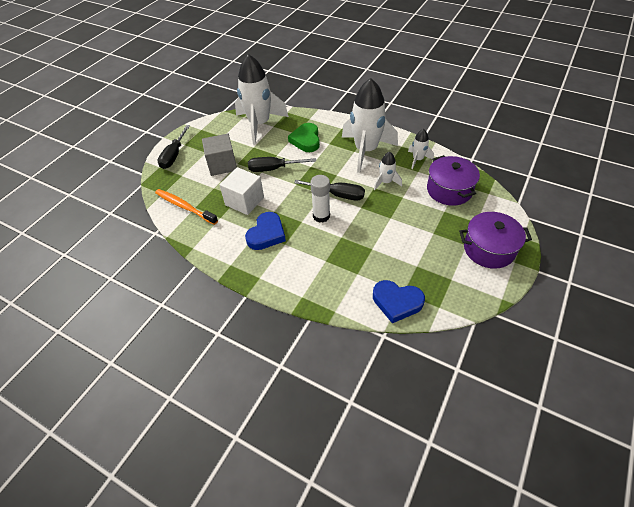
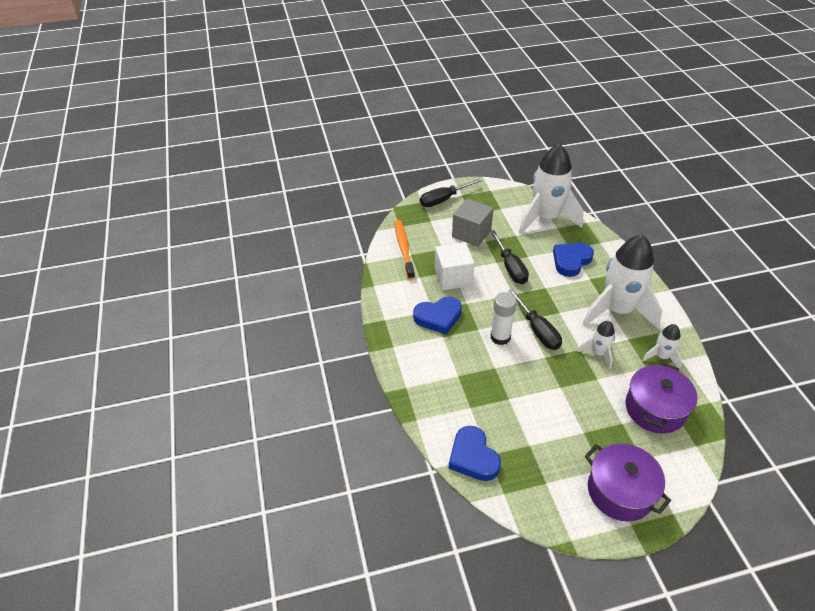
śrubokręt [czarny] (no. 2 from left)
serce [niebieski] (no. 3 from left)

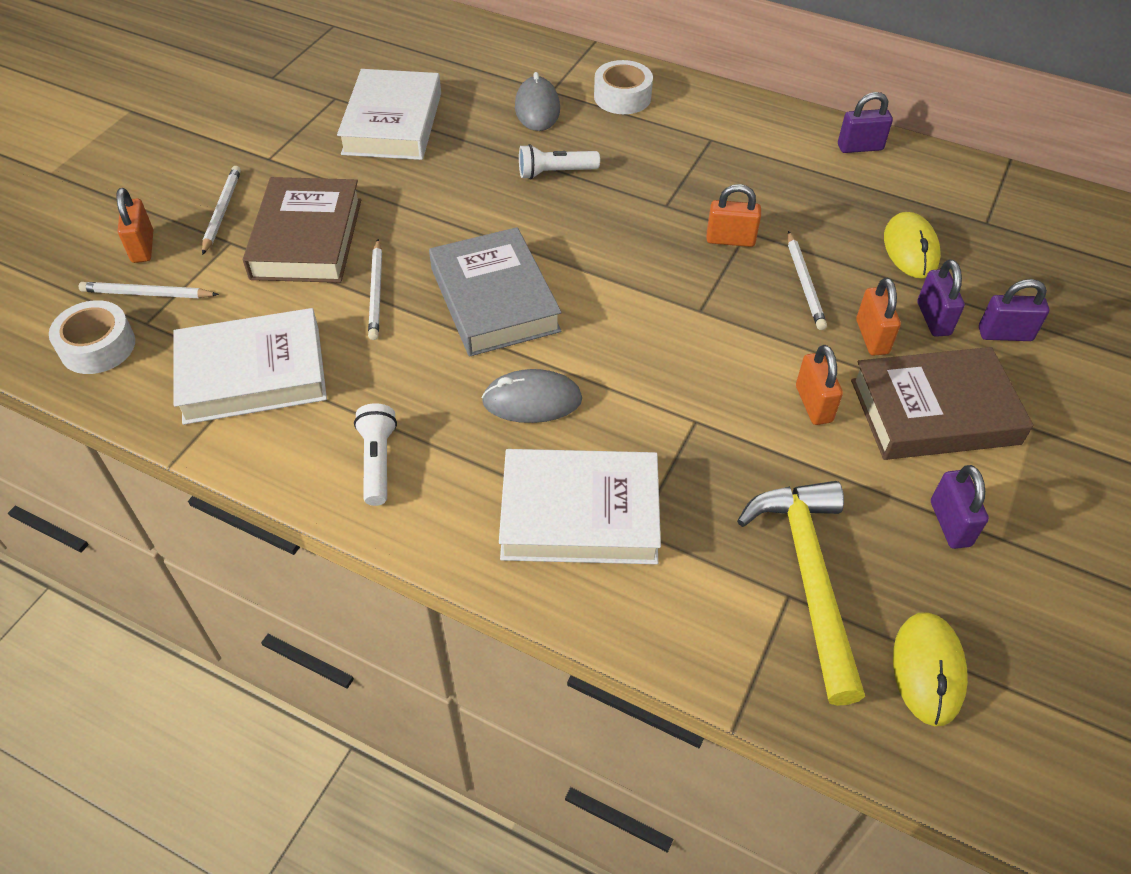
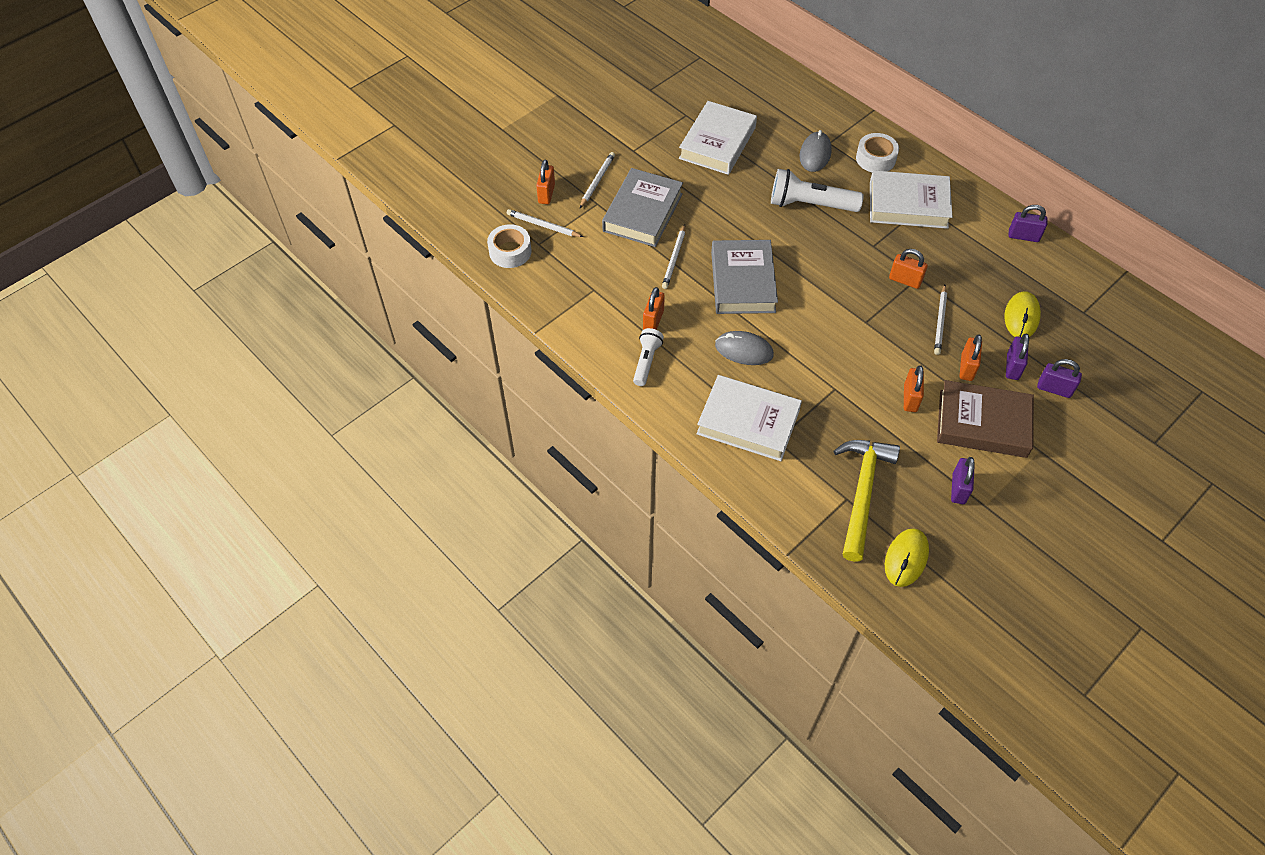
książka [biały] (no. 3 from left)
książka [szary] (no. 1 from left)
latarka [biały] (no. 2 from left)
kłódka [pomarańczowy] (no. 2 from left)

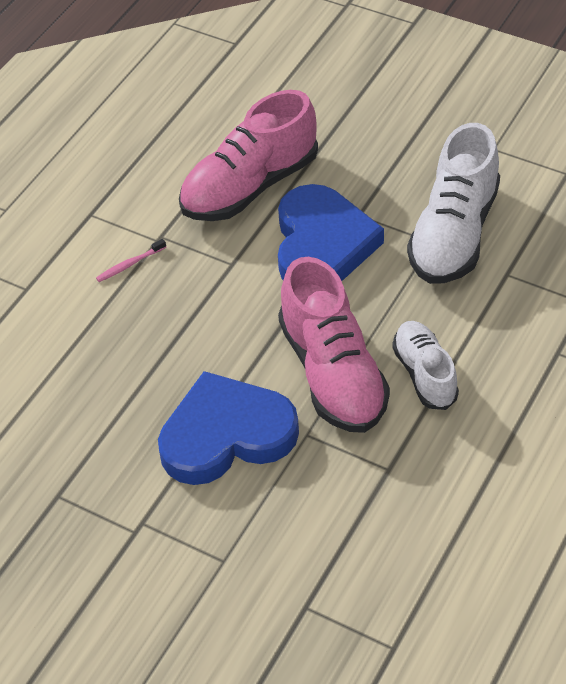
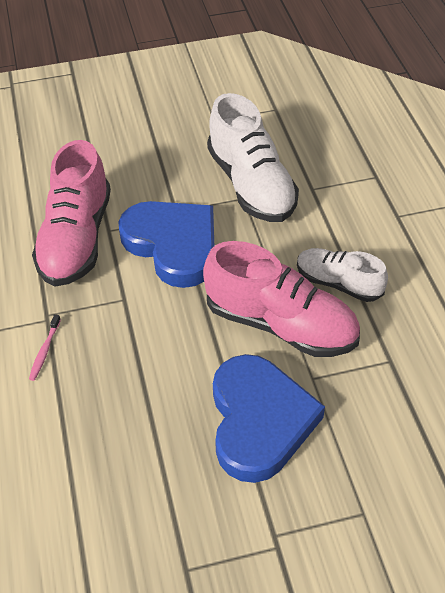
serce [niebieski] (no. 2 from left)

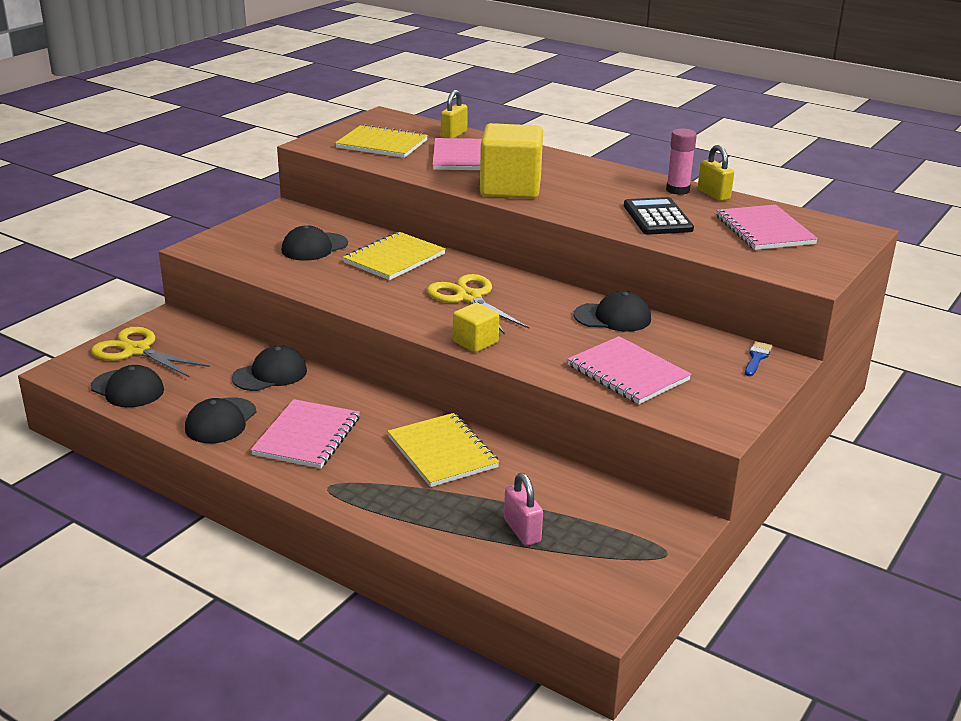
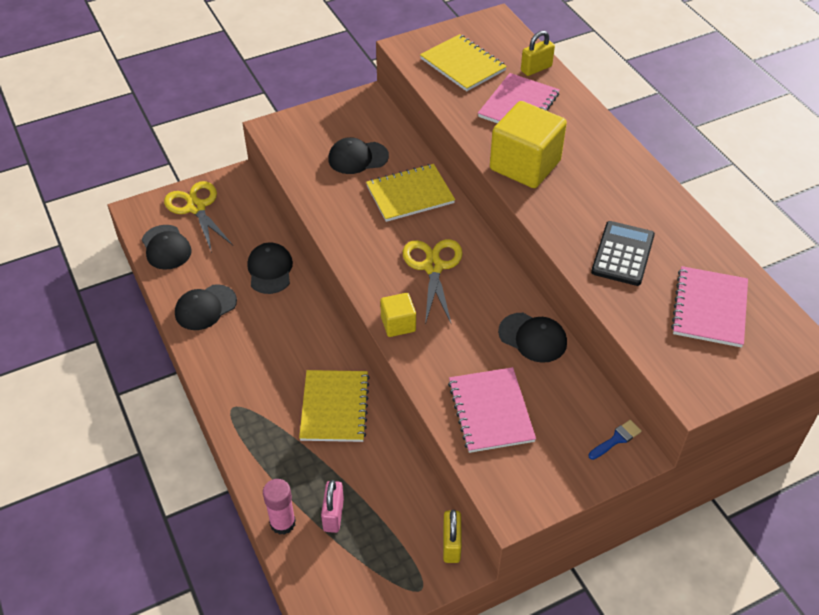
czapka [czarny] (no. 3 from left)
zeszyt [różowy] (no. 1 from left in the first image)
klej w sztyfcie [różowy]
kłódka [żółty] (no. 1 from left)

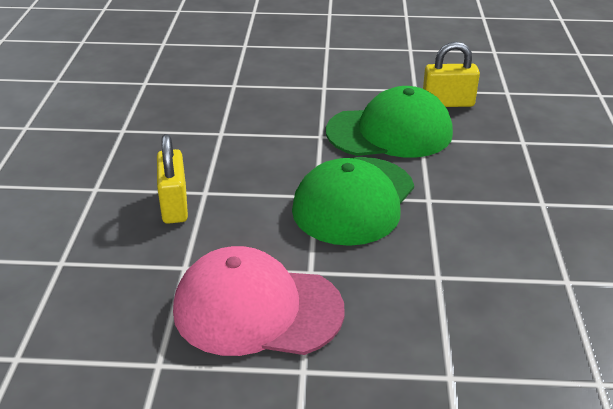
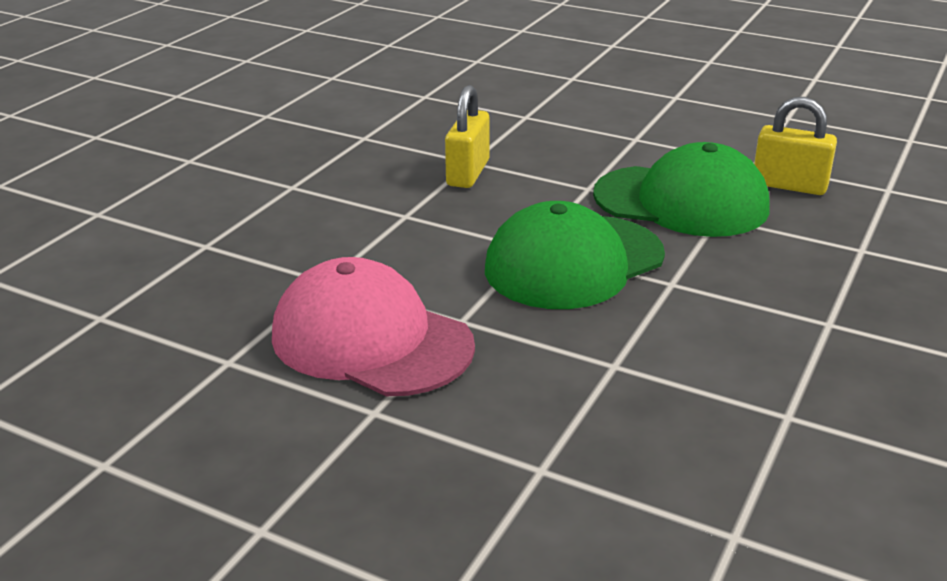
kłódka [żółty] (no. 1 from left)

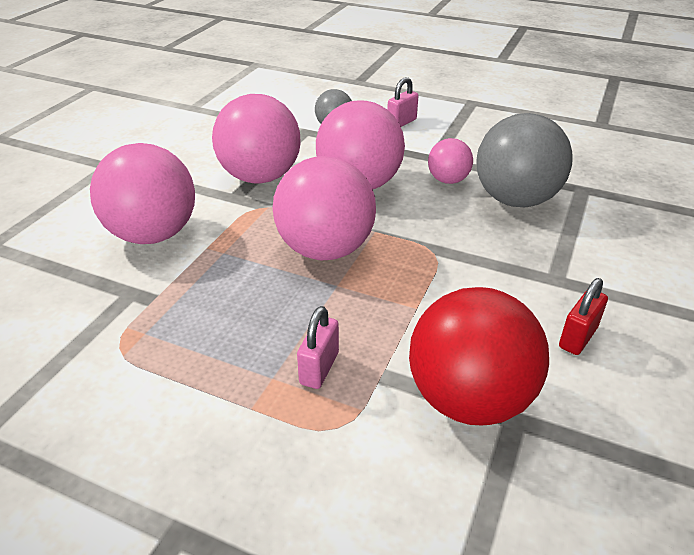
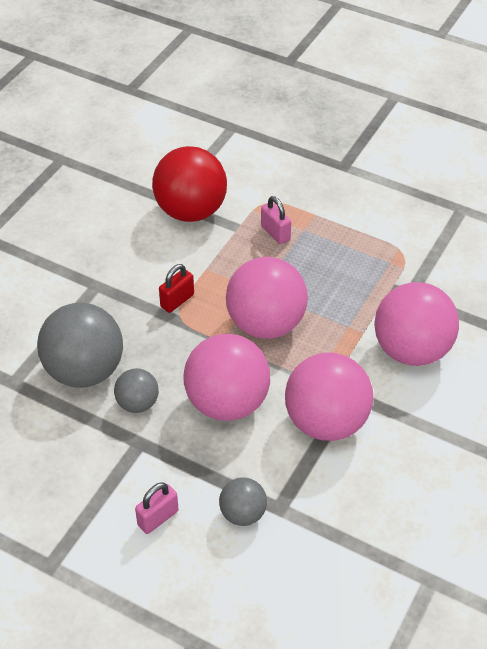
kłódka [różowy] (no. 2 from left)
piłka [szary] (no. 2 from left)
kłódka [czerwony]

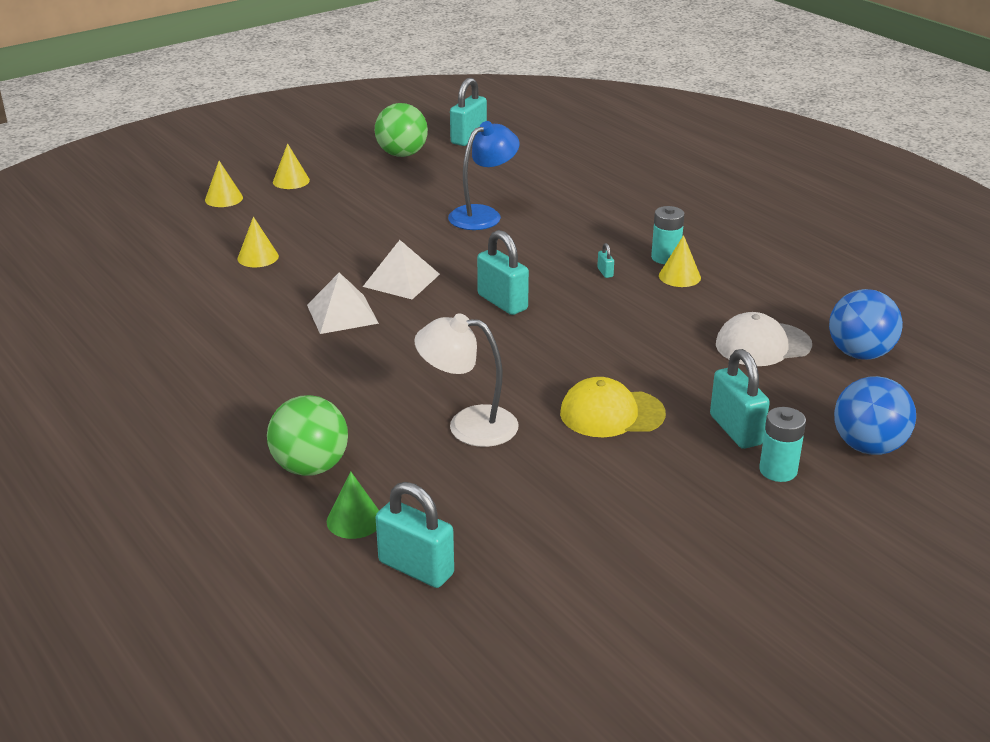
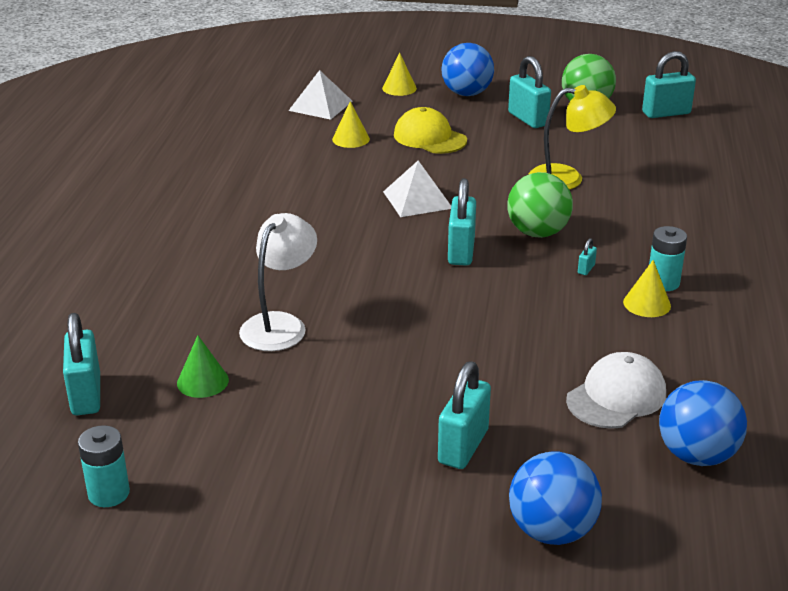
piłka [zielony] (no. 1 from left)
piłka [niebieski] (no. 1 from left)
piramida [biały] (no. 1 from left)
stożek [zielony]
lampka [biały]
lampka [żółty]
czapka [żółty]
czapka [biały]
bateria [turkusowy] (no. 1 from left)
kłódka [turkusowy] (no. 4 from left)

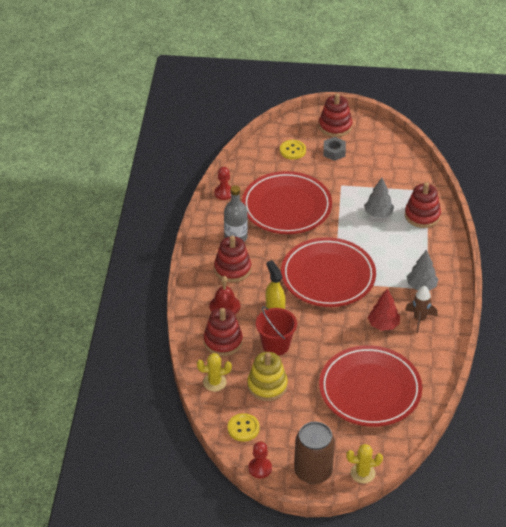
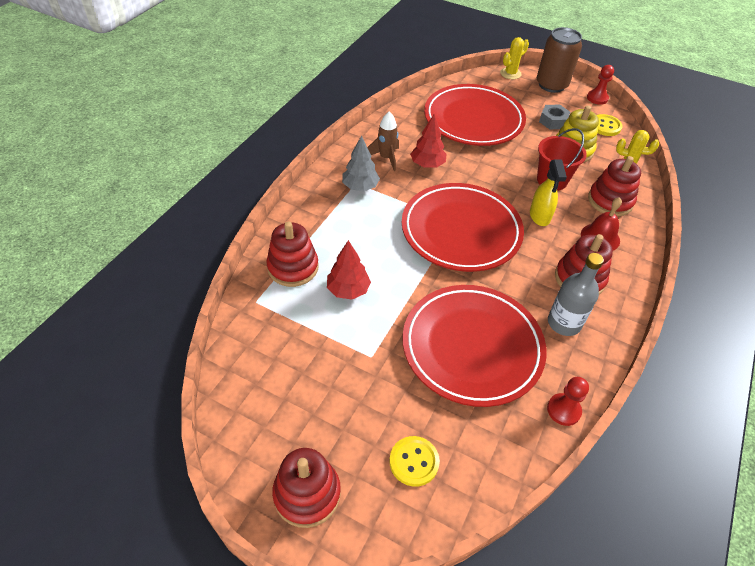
nakrętka [szary]
kaktus [żółty] (no. 1 from left)
drzewko [czerwony] (no. 1 from left)

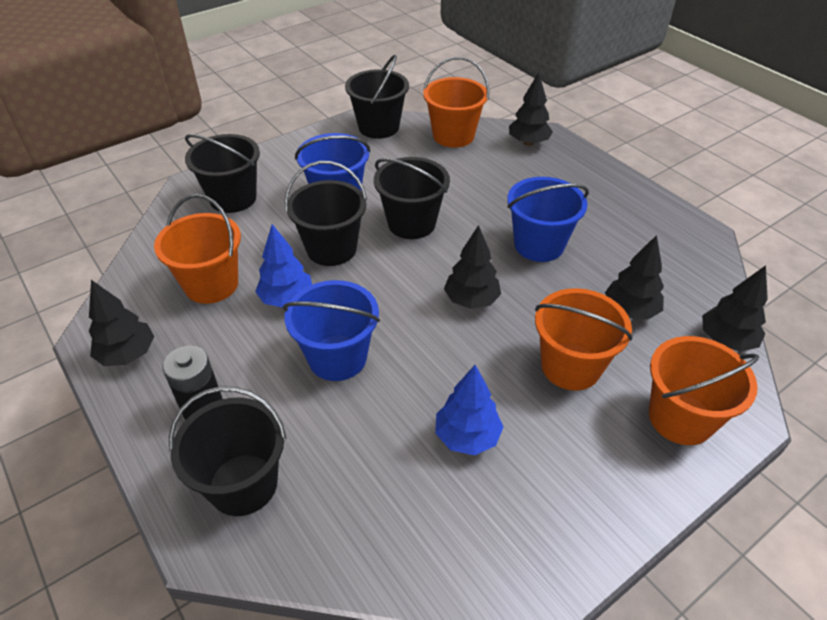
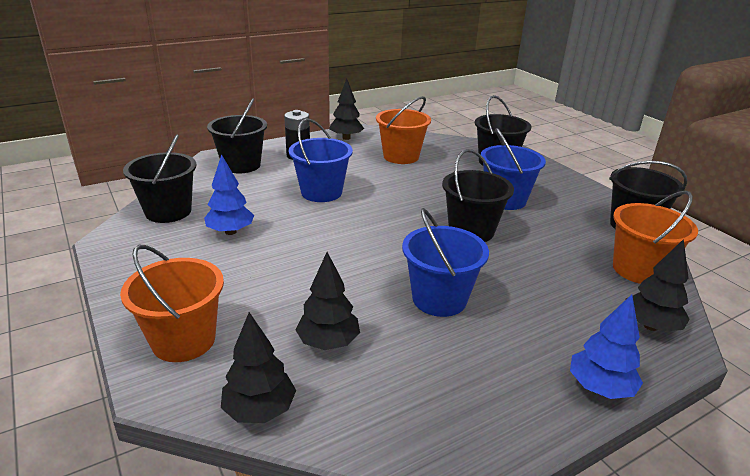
drzewko [niebieski] (no. 2 from left)
wiadro [czarny] (no. 1 from left)
drzewko [czarny] (no. 2 from left in the first image)
wiadro [pomarańczowy] (no. 3 from left in the first image)

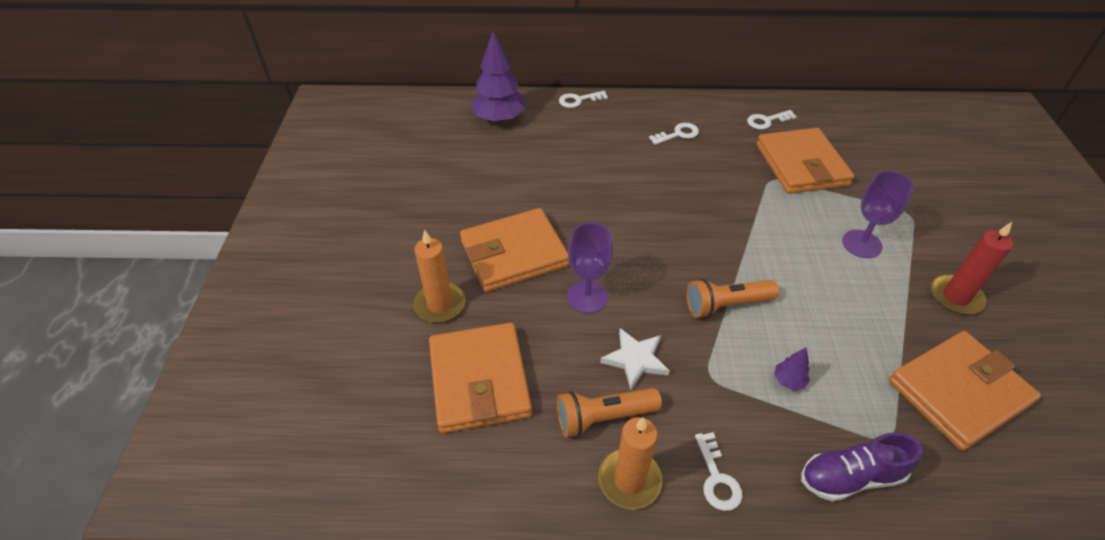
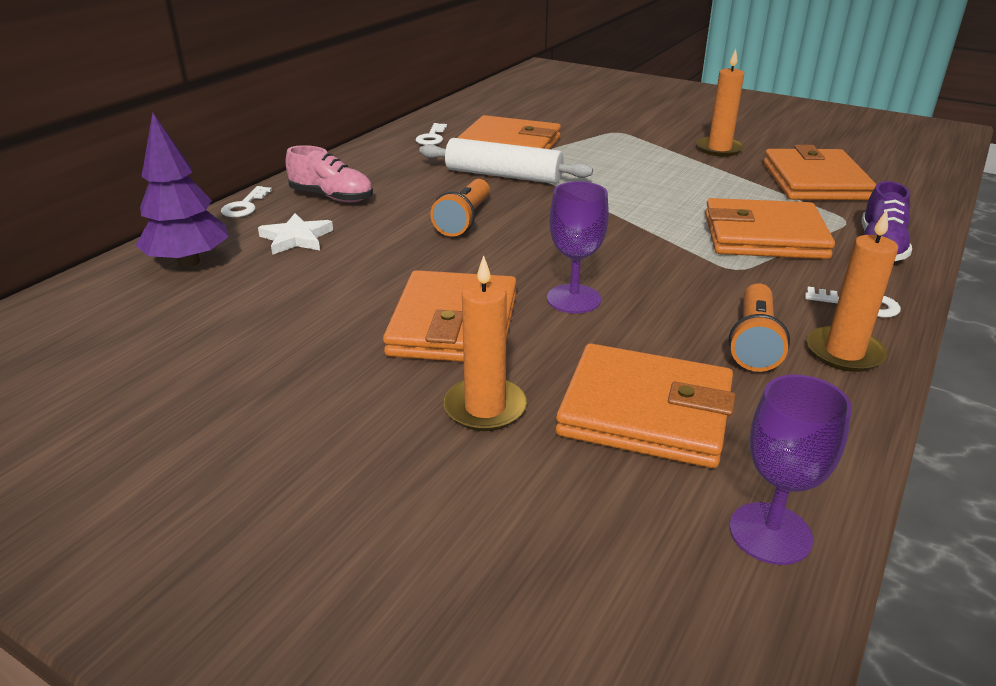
gwiazda [biały]
klucz [biały] (no. 2 from left in the first image)
latarka [pomarańczowy] (no. 1 from left)
portfel [pomarańczowy] (no. 4 from left)
kielich [fioletowy] (no. 2 from left)
świeca [pomarańczowy] (no. 2 from left)
but [różowy]
wałek do ciasta [biały]

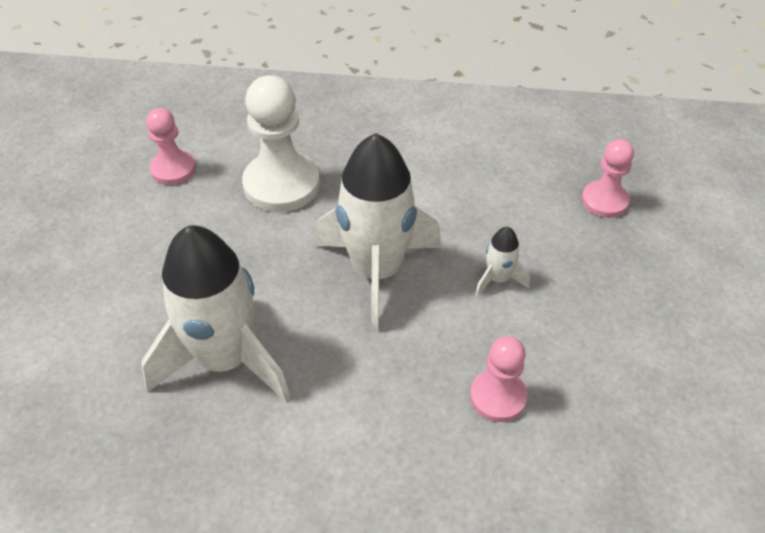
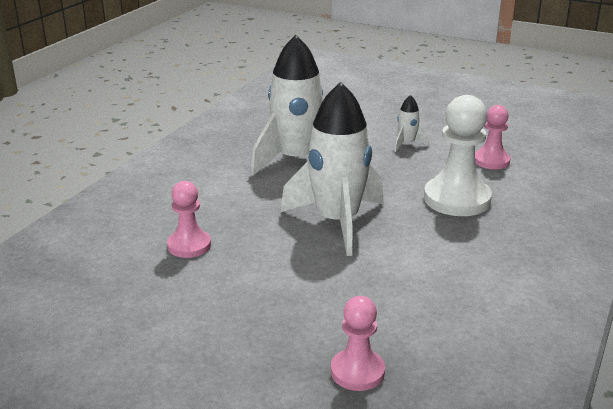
rakieta [biały] (no. 3 from left)

